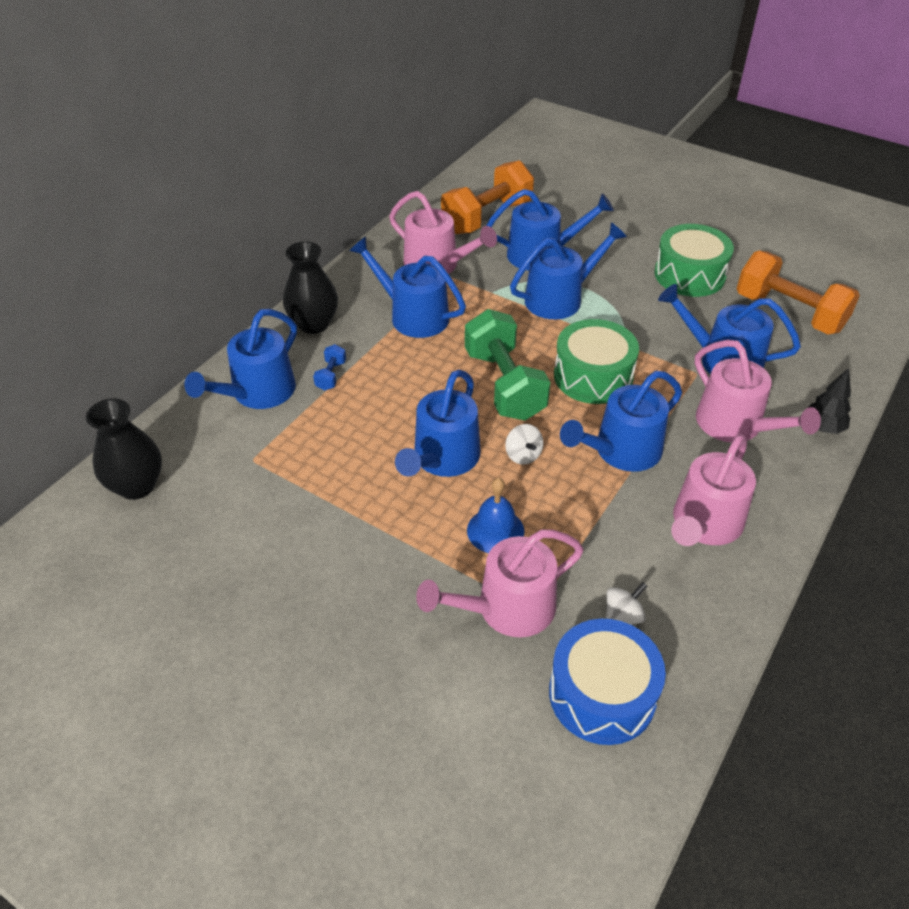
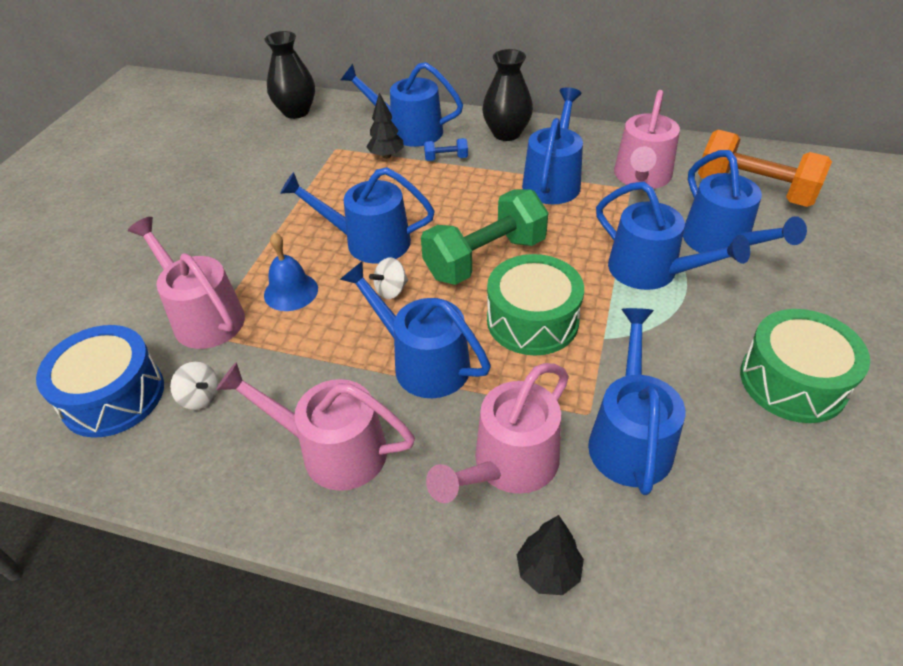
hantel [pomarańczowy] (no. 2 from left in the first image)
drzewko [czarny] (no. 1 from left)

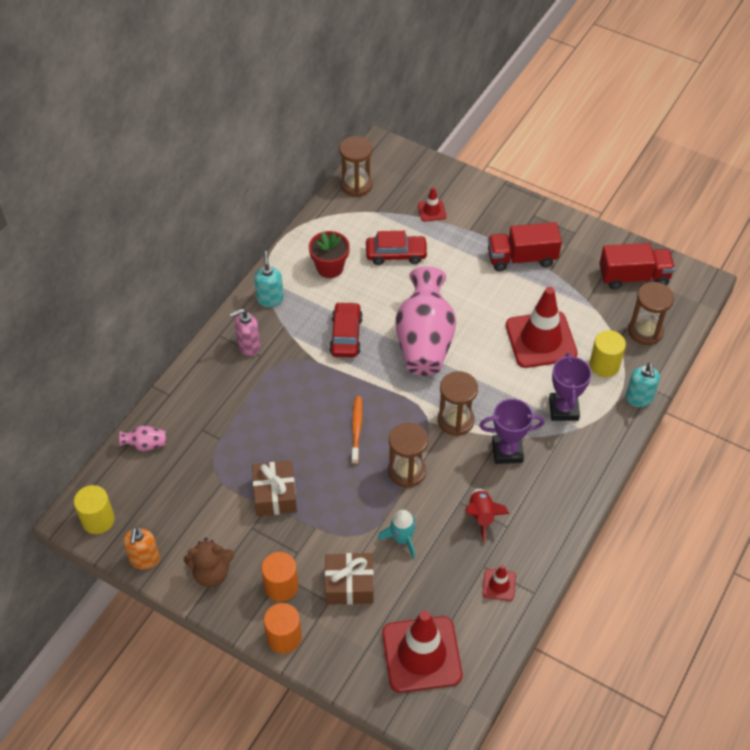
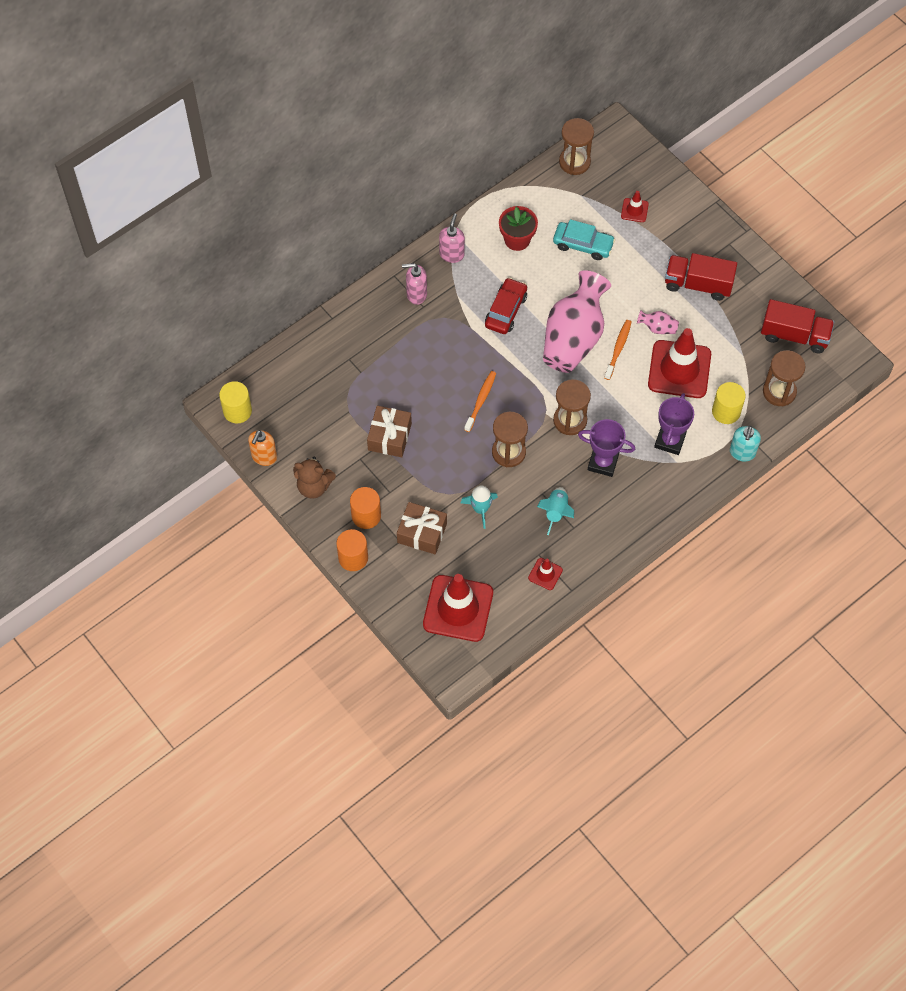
wazon [różowy] (no. 2 from left)
dozownik mydła [różowy] (no. 2 from left)
samochód [turkusowy]
rakieta [turkusowy] (no. 2 from left)
szczoteczka do zębów [pomarańczowy] (no. 2 from left)

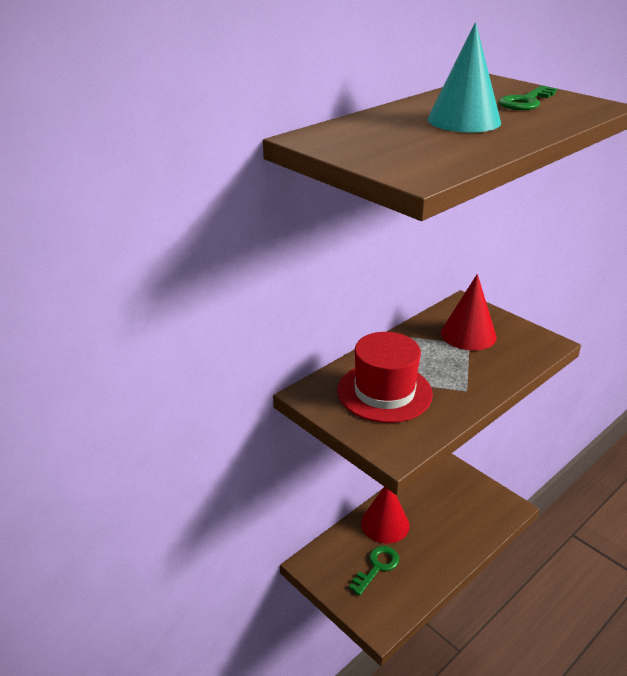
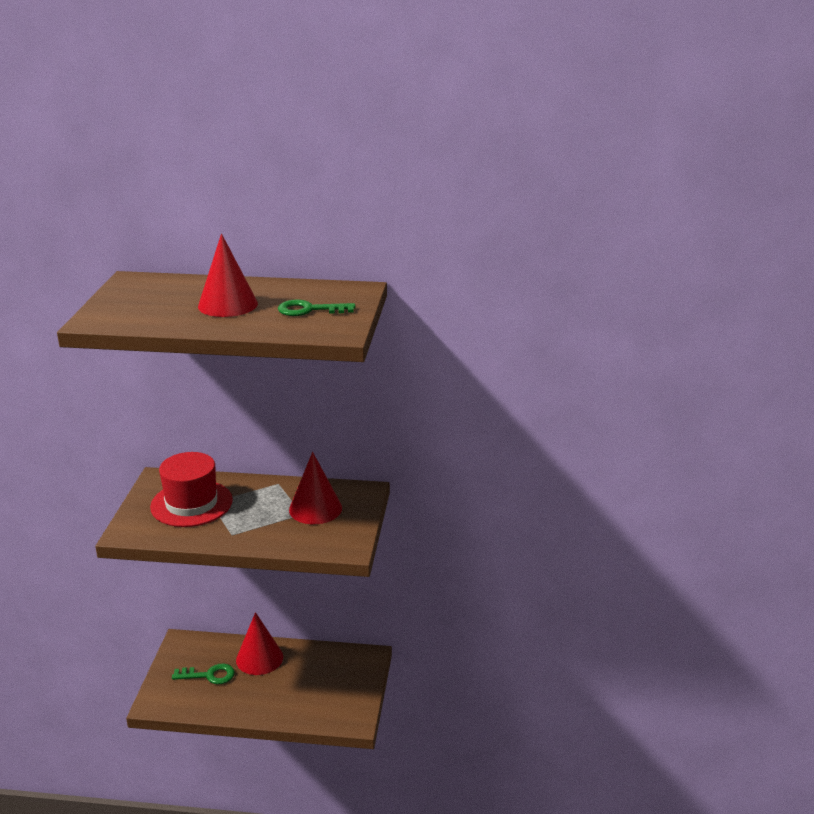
stożek [czerwony] (no. 1 from left)

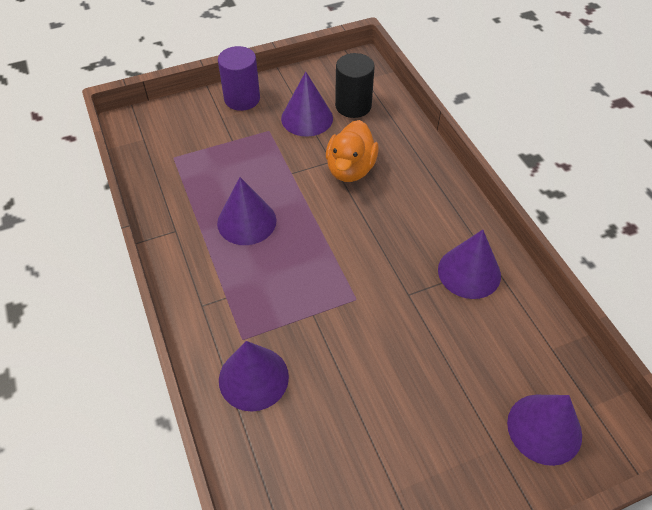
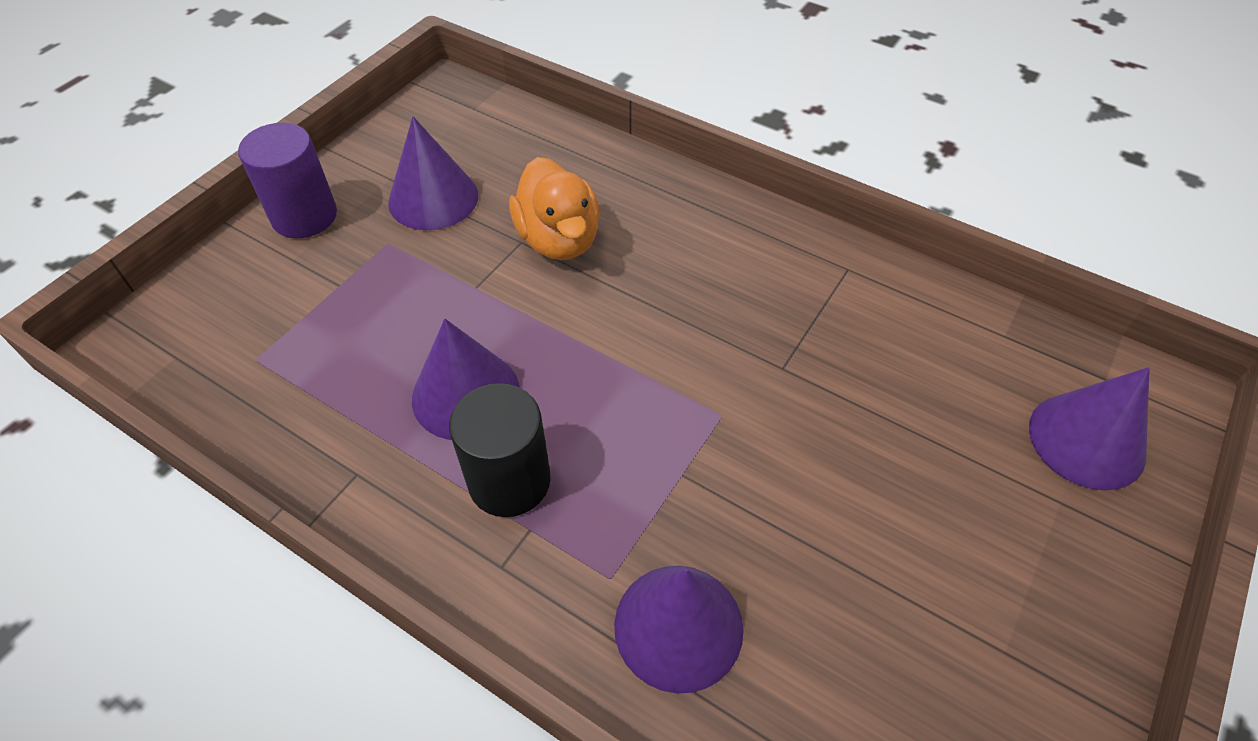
walec [czarny]
stożek [fioletowy] (no. 4 from left in the first image)

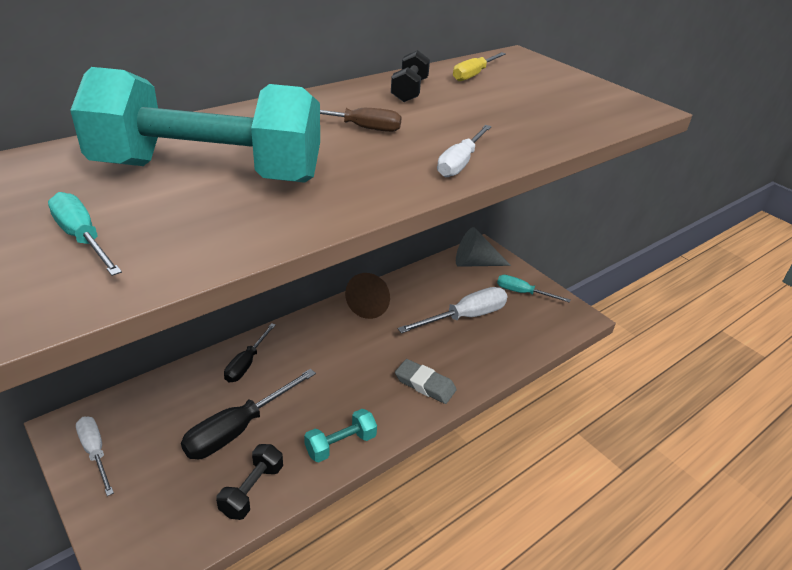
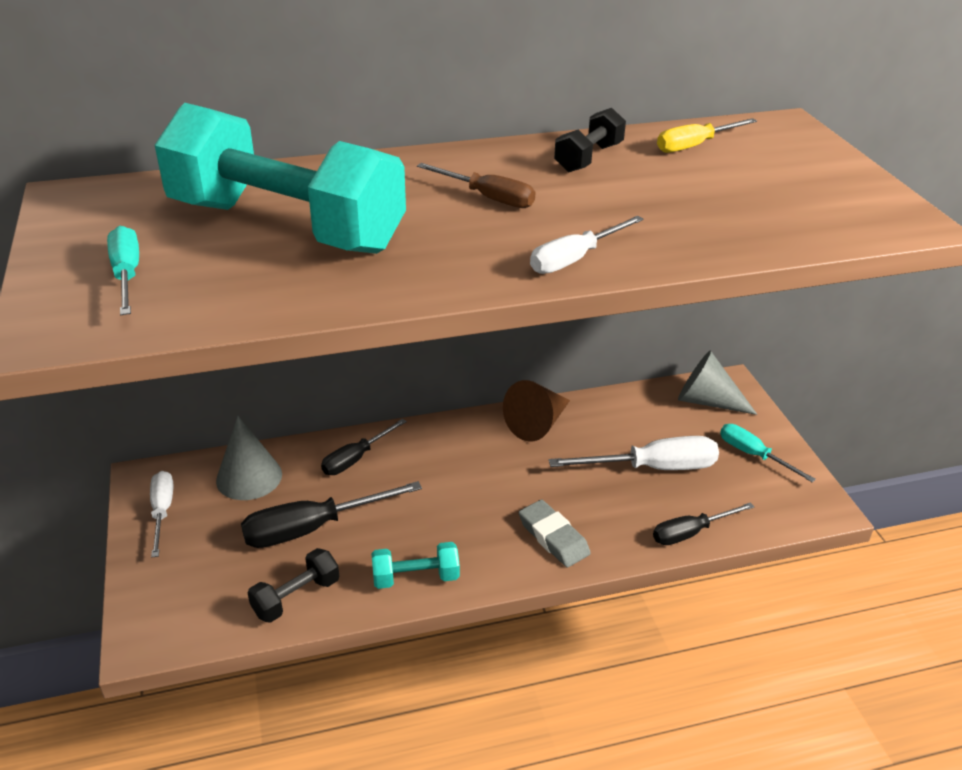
stożek [szary] (no. 1 from left)
śrubokręt [czarny] (no. 3 from left)

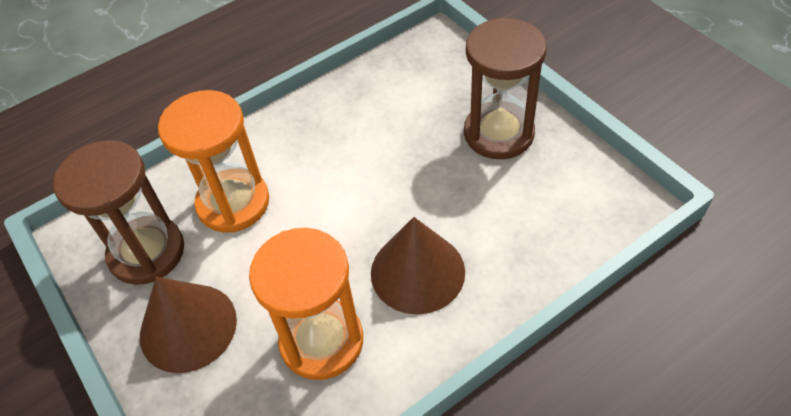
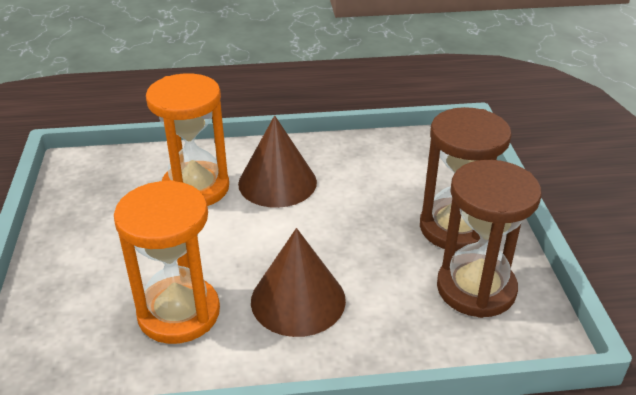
klepsydra [brązowy] (no. 2 from left)
stożek [brązowy] (no. 1 from left)

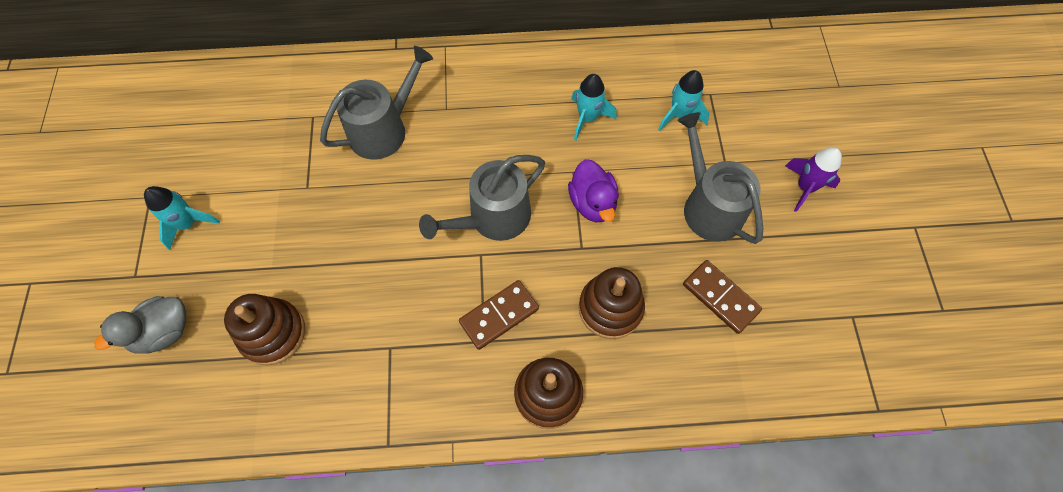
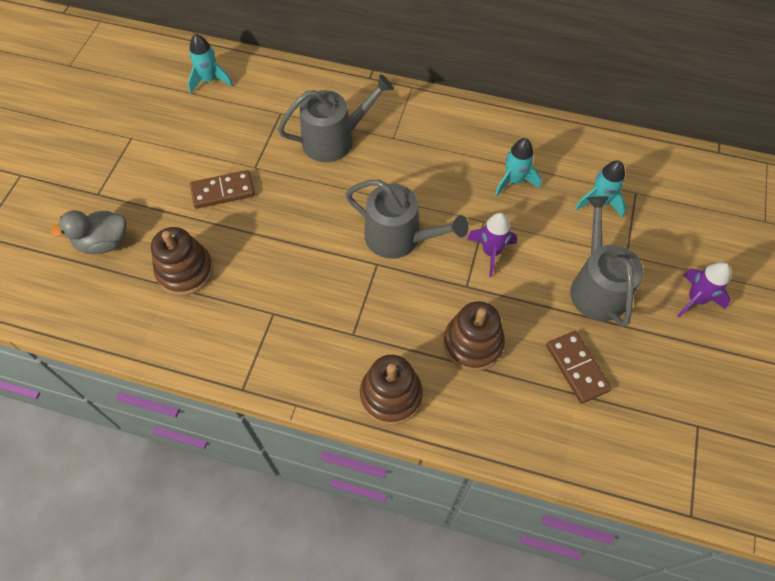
rakieta [turkusowy] (no. 1 from left)
konewka [szary] (no. 2 from left)
kostka domina [brązowy] (no. 1 from left)
rakieta [fioletowy] (no. 1 from left)

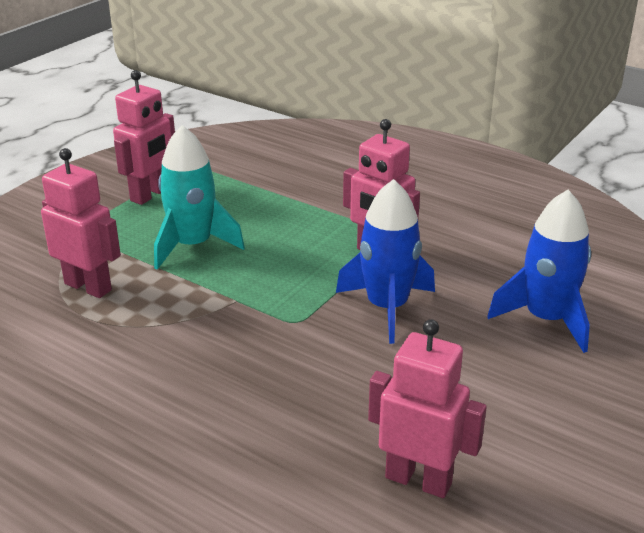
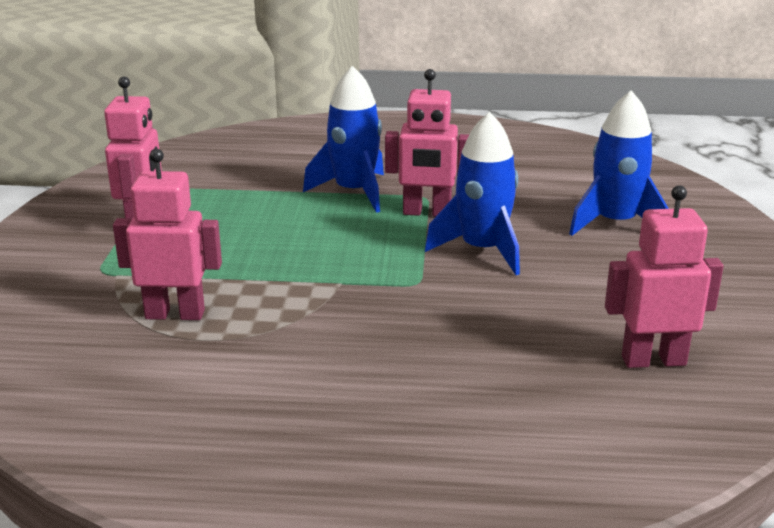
rakieta [turkusowy]
rakieta [niebieski] (no. 1 from left)

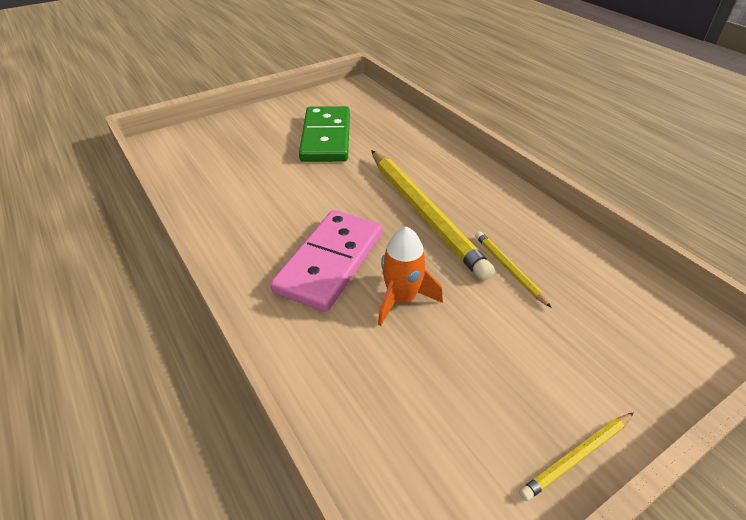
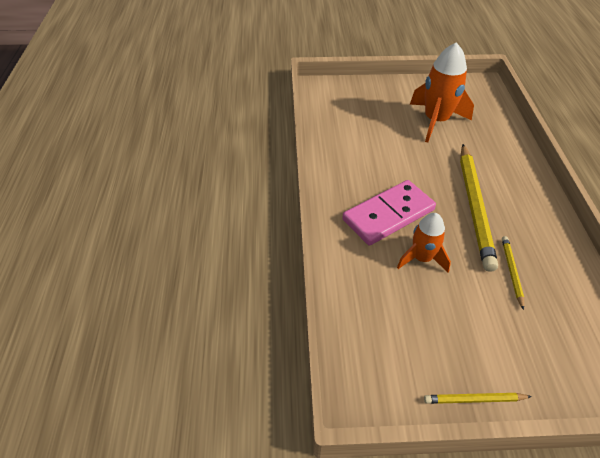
rakieta [pomarańczowy] (no. 2 from left)

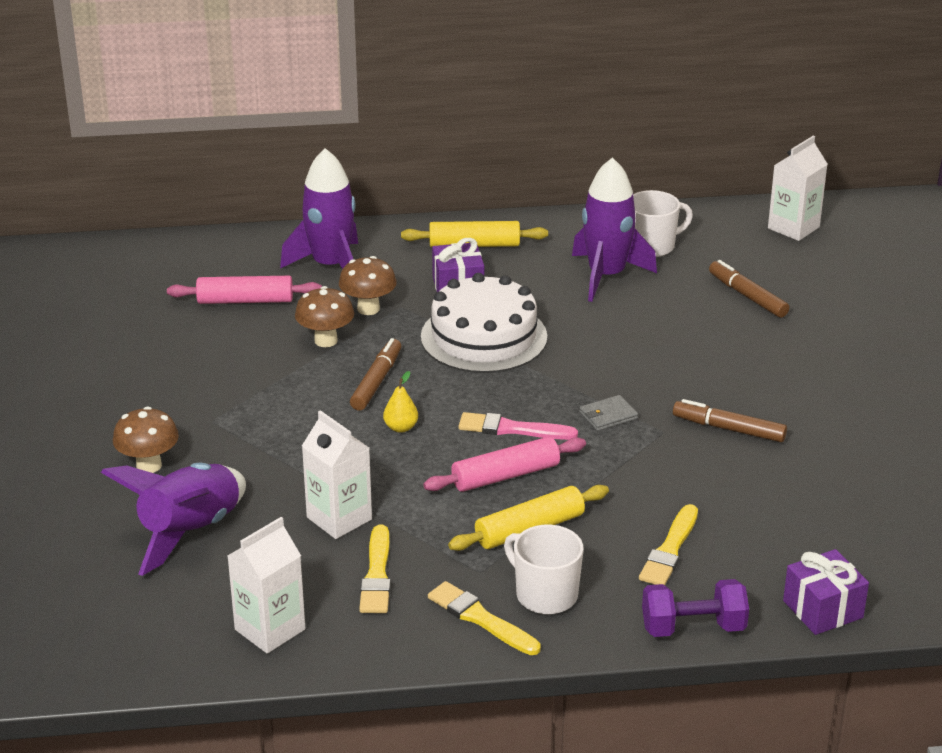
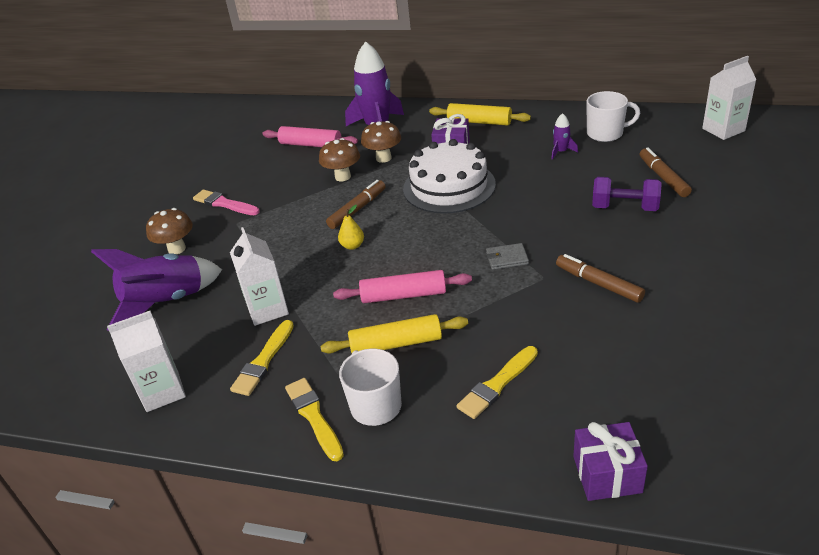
pędzel [różowy]
rakieta [fioletowy] (no. 3 from left)
hantel [fioletowy]

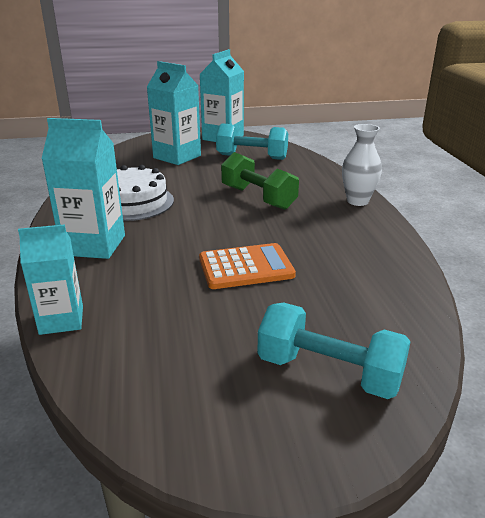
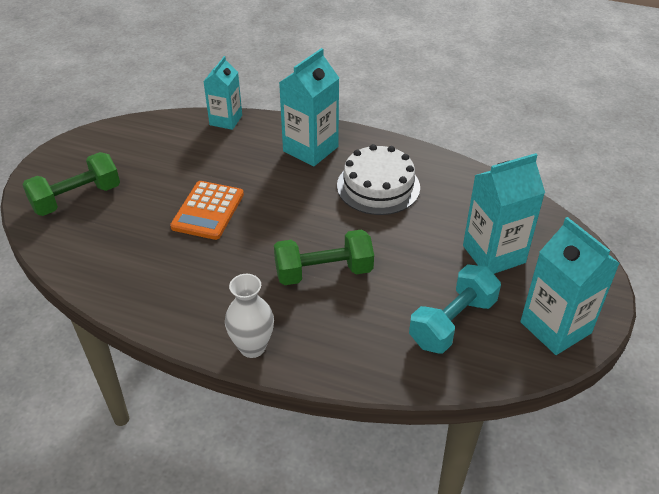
hantel [zielony] (no. 1 from left)

